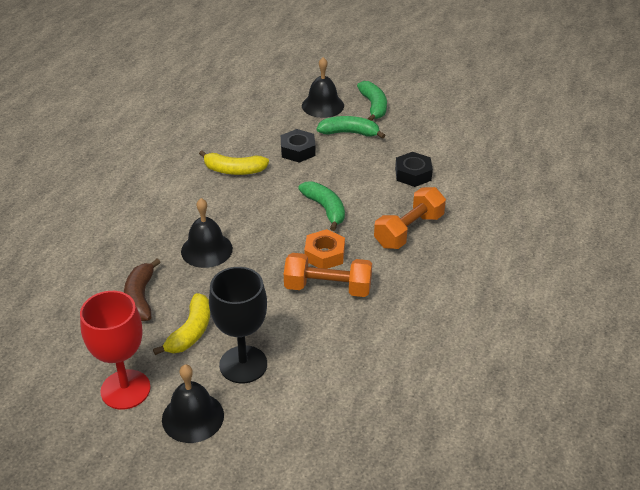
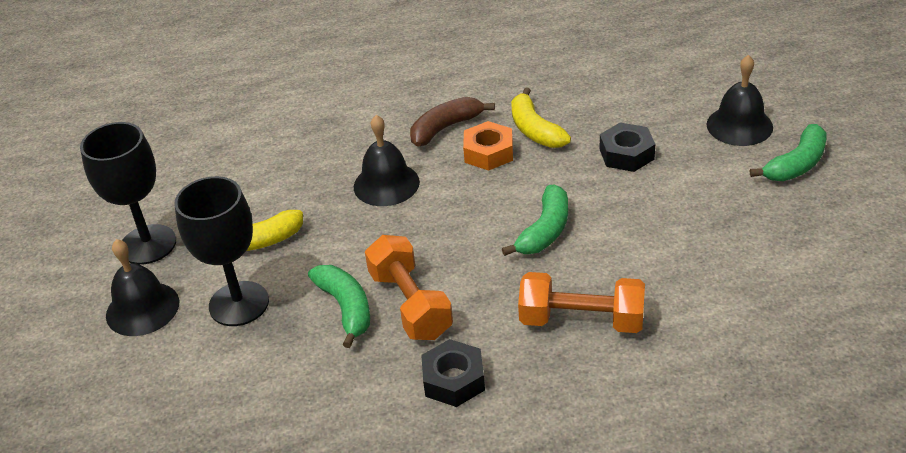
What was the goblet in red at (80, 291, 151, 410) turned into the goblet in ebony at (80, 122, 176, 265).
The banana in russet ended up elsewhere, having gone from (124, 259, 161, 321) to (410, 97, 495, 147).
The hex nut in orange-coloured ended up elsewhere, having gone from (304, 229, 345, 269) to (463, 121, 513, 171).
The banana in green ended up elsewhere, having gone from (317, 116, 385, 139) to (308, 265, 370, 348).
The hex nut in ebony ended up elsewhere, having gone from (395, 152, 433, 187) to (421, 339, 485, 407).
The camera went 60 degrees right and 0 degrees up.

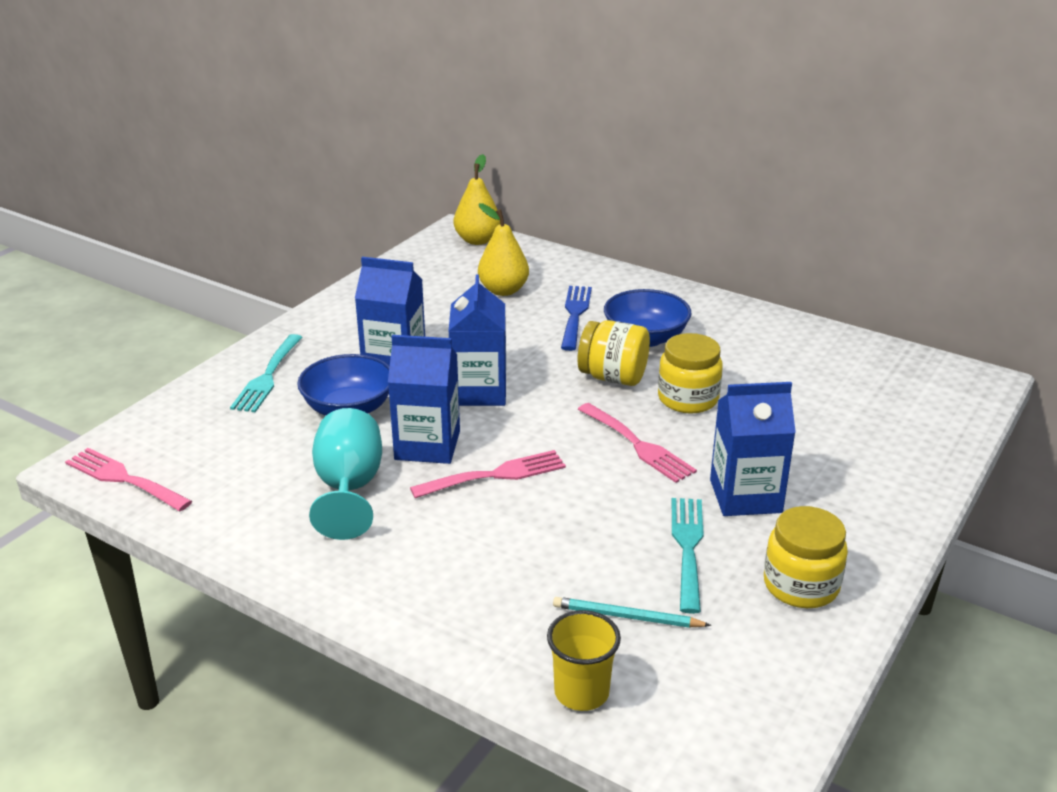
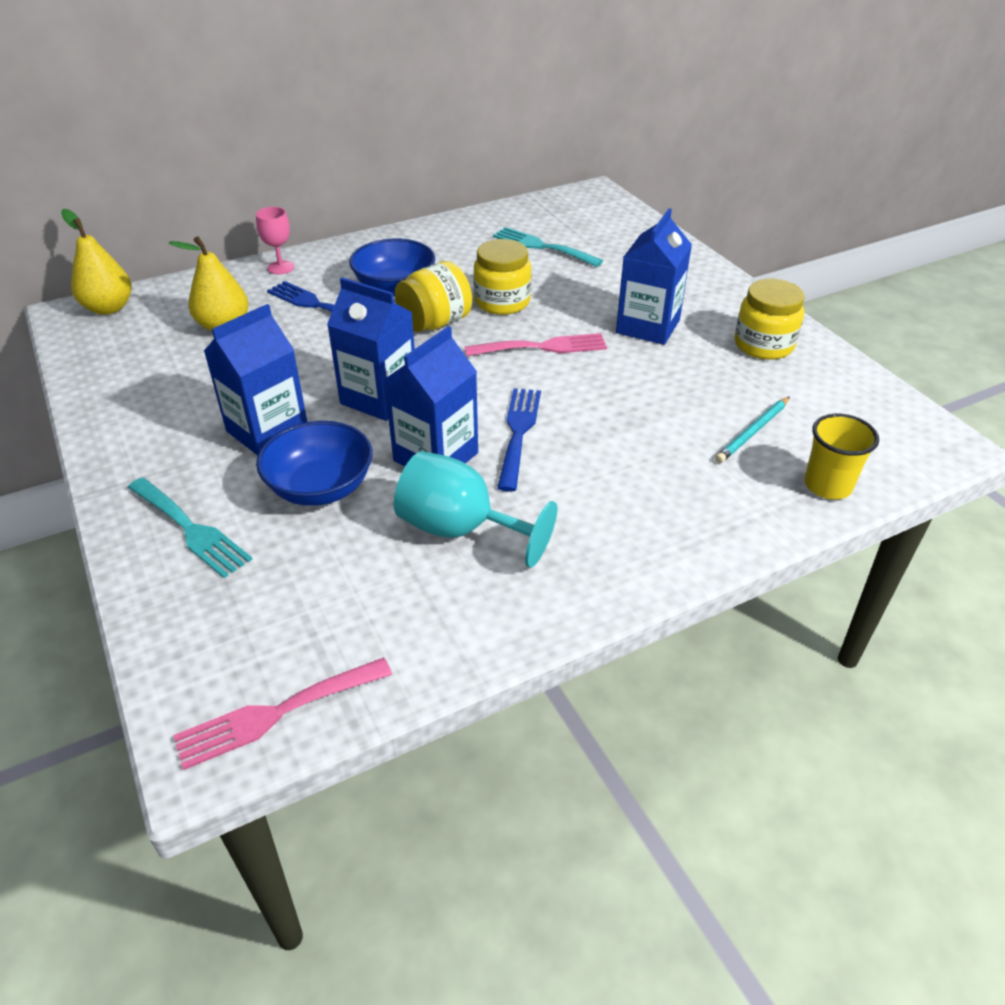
What was the table fork in pink at (410, 450, 566, 498) turned into the table fork in blue at (497, 388, 541, 492).
The table fork in teal ended up elsewhere, having gone from (671, 498, 704, 614) to (493, 227, 603, 267).
The second view gained the goblet in pink at (256, 207, 295, 274).
The camera went 60 degrees left and 10 degrees up.

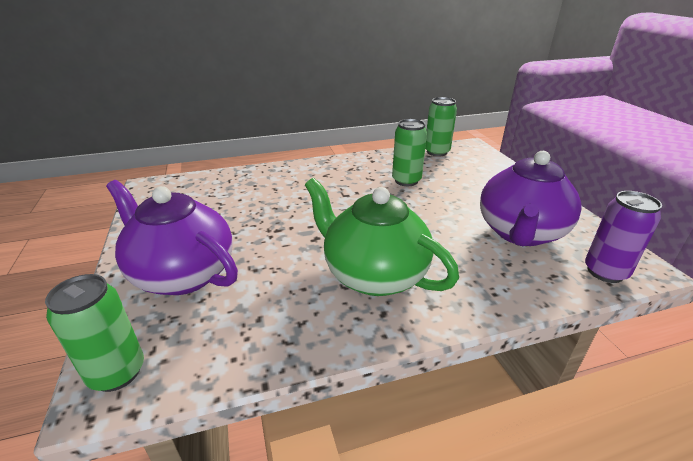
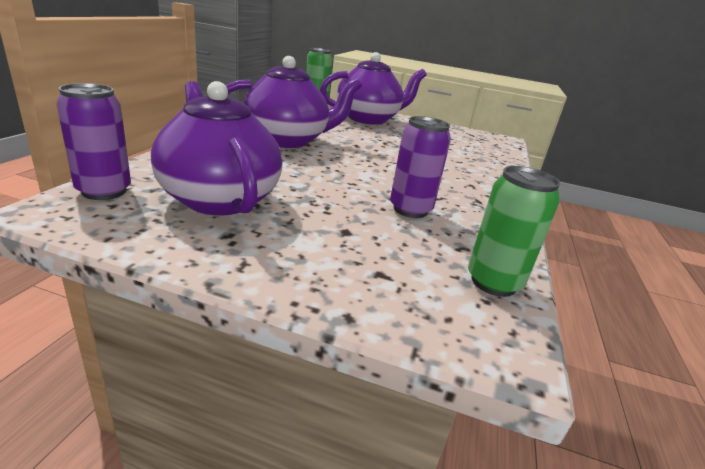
What was the teapot in green at (305, 178, 459, 296) turned into the teapot in violet at (225, 56, 362, 148).
What was the tin in green at (392, 119, 427, 186) turned into the tin in violet at (390, 116, 451, 218).
The camera went 120 degrees right and 5 degrees down.

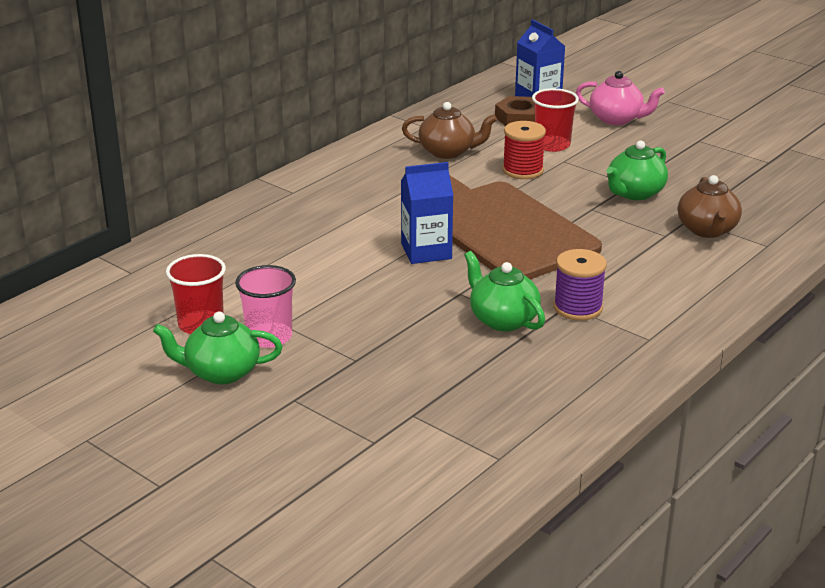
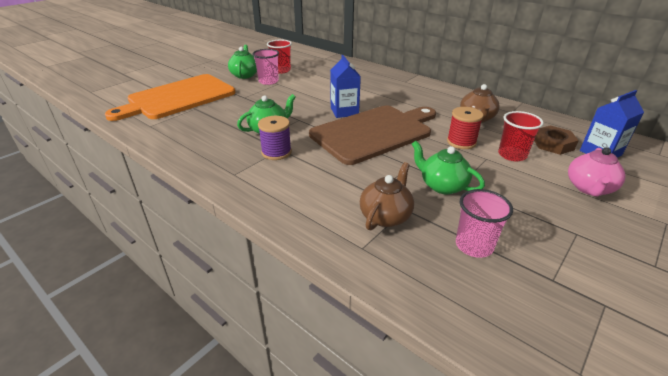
The teapot in russet at (678, 175, 742, 238) ended up facing another way, 120 degrees clockwise from before.
The second view gained the chopping board in orange-coloured at (105, 74, 235, 121).
The second view gained the tumbler in pink at (456, 189, 513, 258).
The camera went 90 degrees right and 5 degrees up.

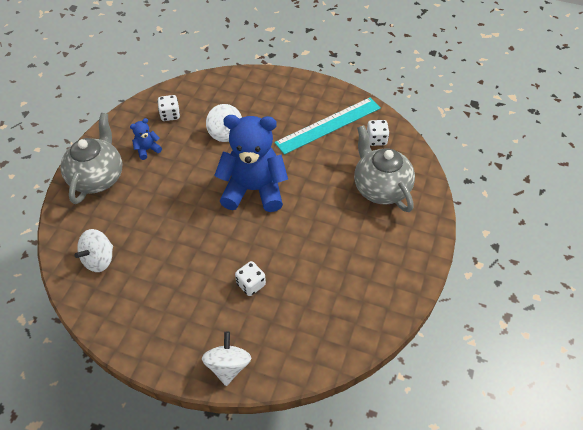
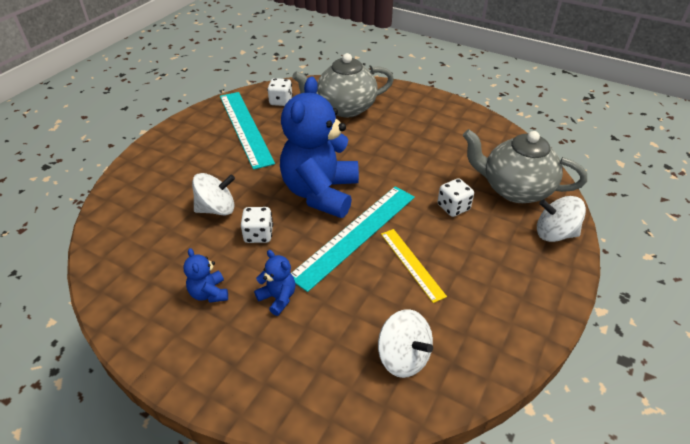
The teapot in grey ended up elsewhere, having gone from (61, 113, 122, 204) to (463, 129, 587, 203).
The game die in snow-white ended up elsewhere, having gone from (157, 95, 180, 121) to (241, 207, 273, 243).
The second view gained the teddy bear in blue at (254, 250, 295, 316).
The second view gained the ruler in teal at (291, 186, 415, 292).
The second view gained the ruler in yellow at (381, 229, 447, 303).
The camera went 80 degrees left and 10 degrees down.

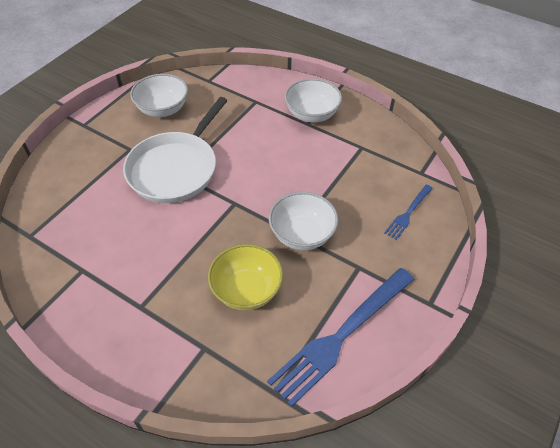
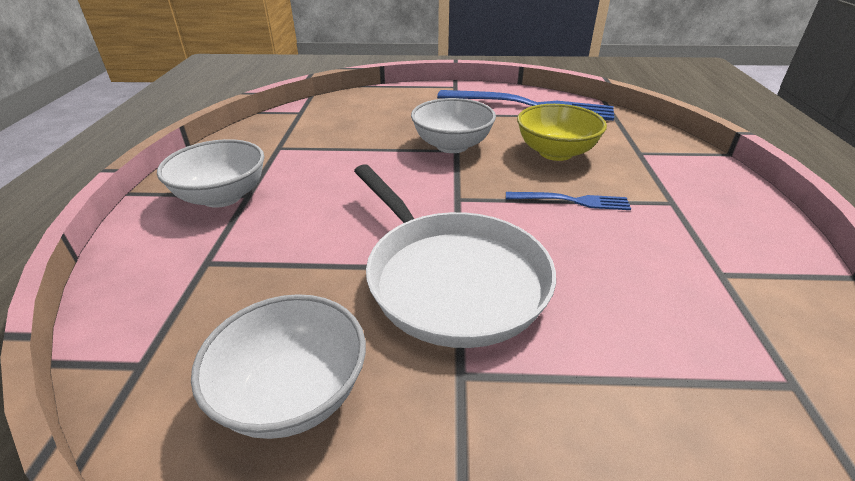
The skillet in snow-white at (123, 97, 228, 203) ended up facing another way, 60 degrees clockwise from before.
The table fork in blue ended up elsewhere, having gone from (384, 184, 433, 240) to (506, 192, 631, 210).
The camera went 120 degrees left and 15 degrees down.

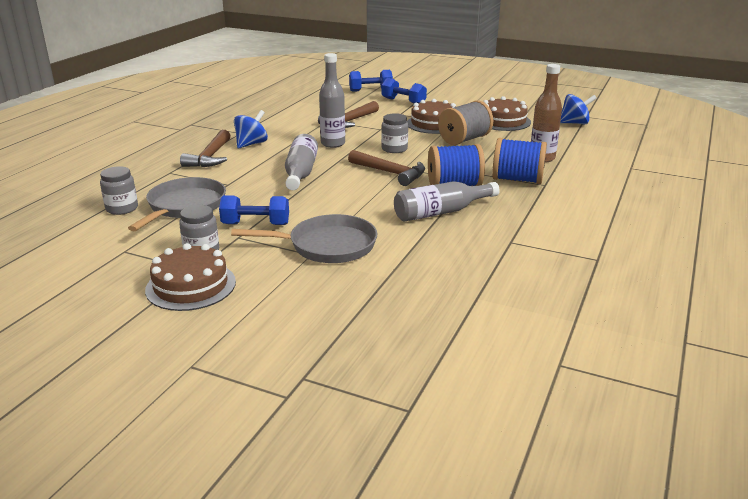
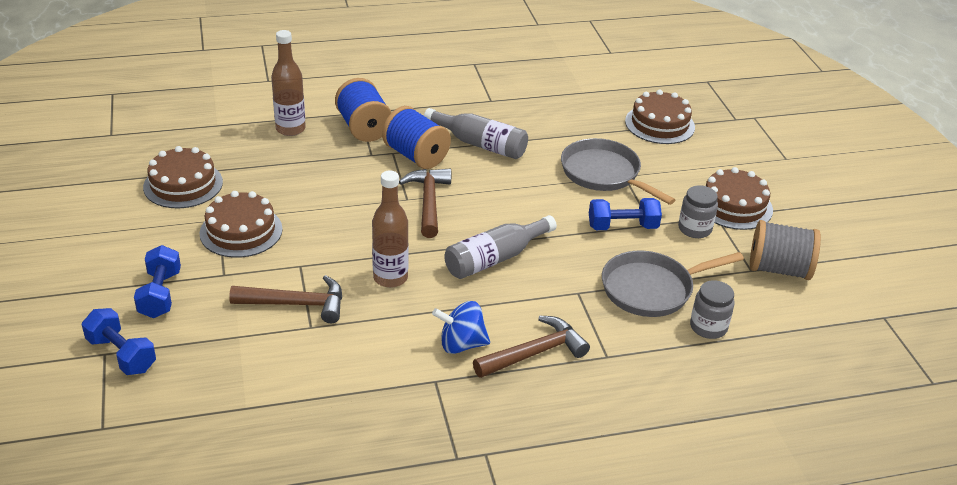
The hand weight in blue at (219, 195, 289, 225) ended up facing another way, 60 degrees counterclockwise from before.
What was the flask in grey at (319, 53, 345, 148) turned into the flask in russet at (372, 170, 409, 288).
The second view lost the preserve jar in grey at (381, 113, 408, 153).
The bobbin in grey ended up elsewhere, having gone from (438, 100, 493, 145) to (750, 220, 821, 280).
The second view lost the whirligig in blue at (560, 94, 597, 124).
The second view gained the gateau in russet at (625, 90, 695, 144).
The camera went 130 degrees left and 10 degrees up.

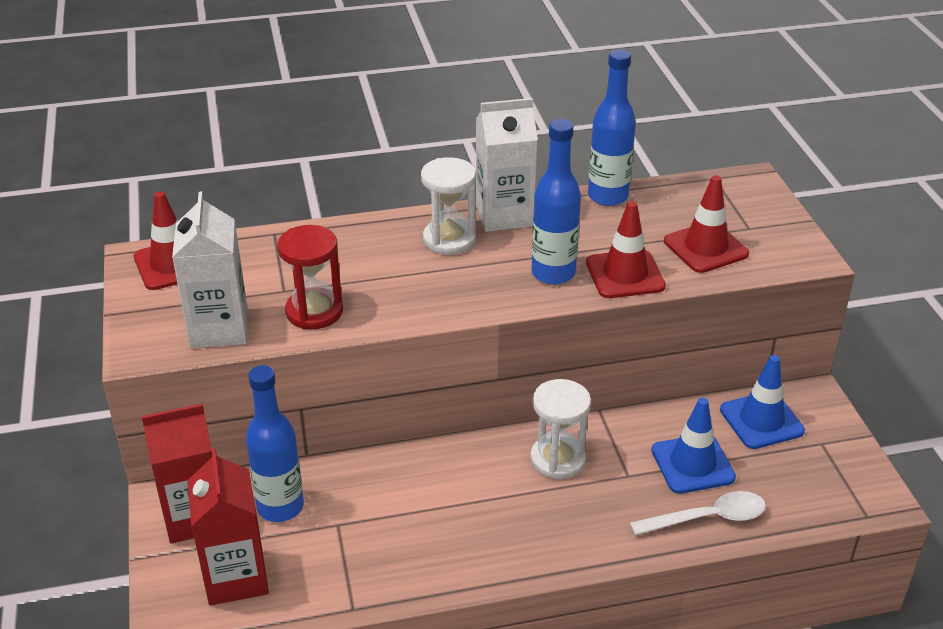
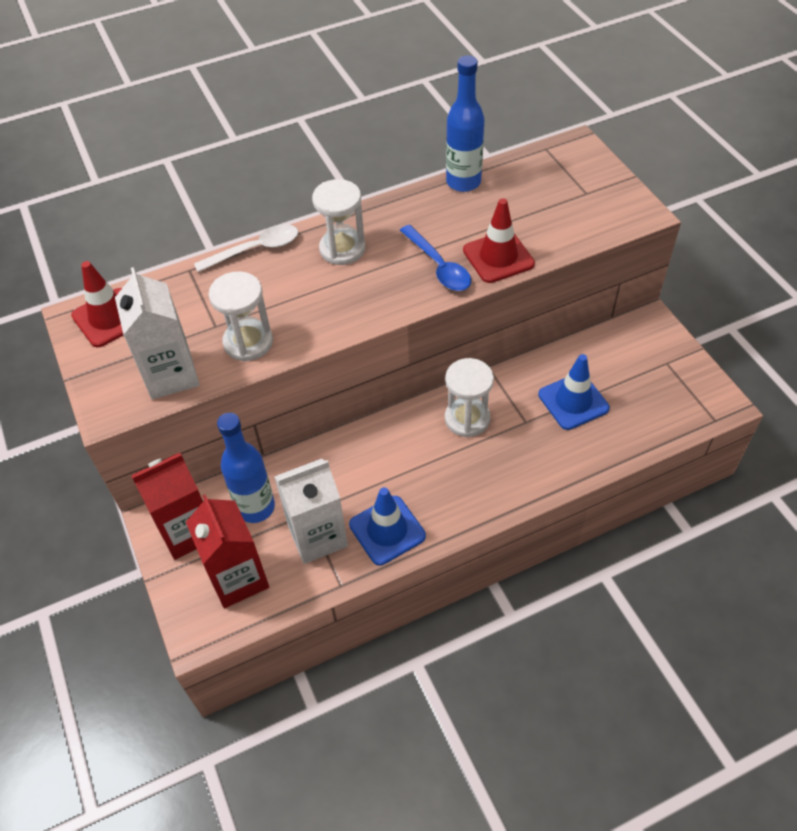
What was the sandglass in red at (277, 225, 343, 329) turned into the sandglass in snow-white at (209, 271, 273, 361).
The carton in snow-white ended up elsewhere, having gone from (476, 98, 538, 232) to (274, 459, 348, 564).
Where the flask in blue stood at (531, 119, 581, 285), the teaspoon in blue came to stand at (400, 225, 471, 291).
The teaspoon in snow-white ended up elsewhere, having gone from (630, 491, 766, 536) to (194, 224, 298, 272).
The second view lost the road cone in red at (664, 175, 749, 273).
The road cone in blue ended up elsewhere, having gone from (720, 355, 805, 449) to (349, 487, 426, 566).
The camera went 10 degrees left and 15 degrees up.

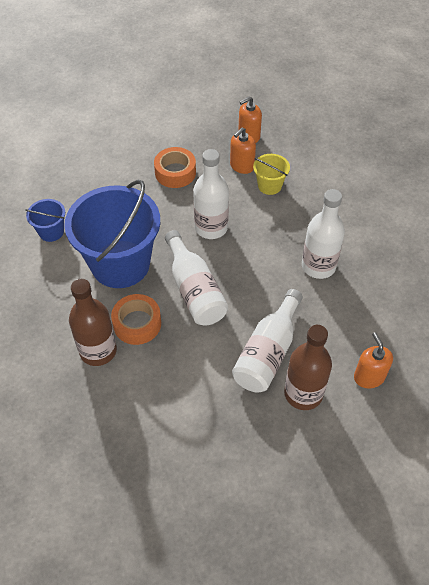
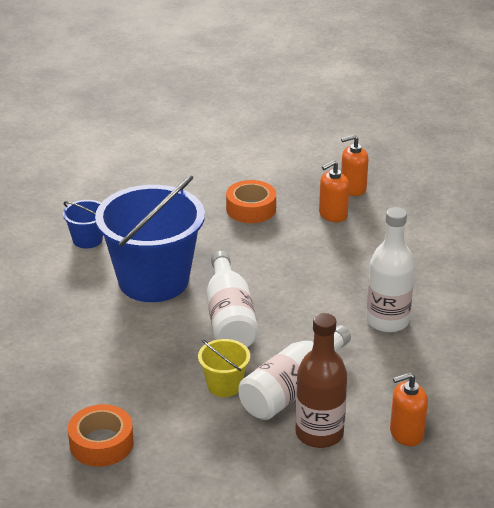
The second view lost the flask in russet at (69, 279, 117, 366).
The tape in orange-coloured ended up elsewhere, having gone from (111, 294, 161, 345) to (68, 404, 134, 467).
The second view lost the flask in snow-white at (193, 149, 229, 239).
The pail in yellow ended up elsewhere, having gone from (253, 154, 290, 195) to (198, 339, 250, 397).
The soap pump in orange-coloured at (354, 332, 393, 388) ended up facing another way, 105 degrees counterclockwise from before.
The camera went 15 degrees right and 20 degrees down.

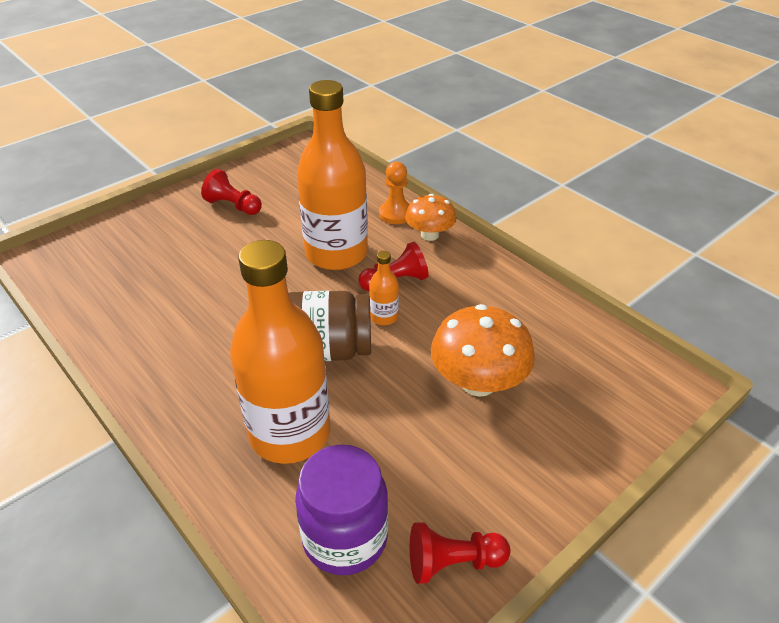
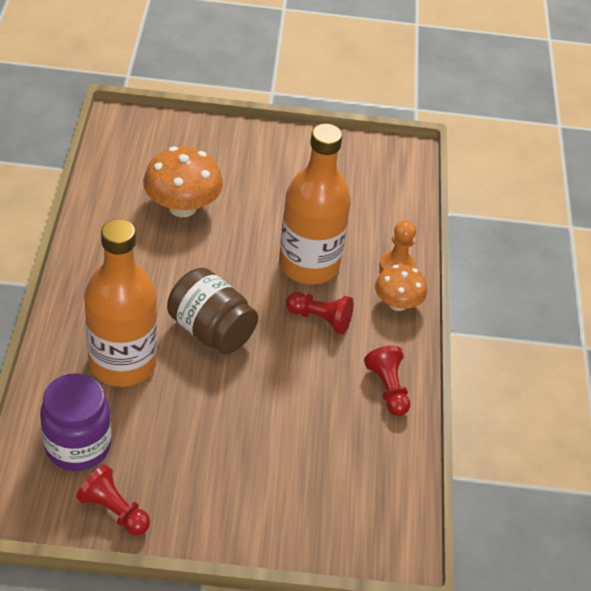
The chess pawn in red ended up elsewhere, having gone from (201, 169, 262, 215) to (364, 345, 410, 416).
The second view lost the flask in orange-coloured at (369, 251, 399, 325).
The mushroom in orange-coloured ended up elsewhere, having gone from (431, 304, 535, 397) to (143, 147, 223, 217).
The camera went 40 degrees right and 5 degrees up.

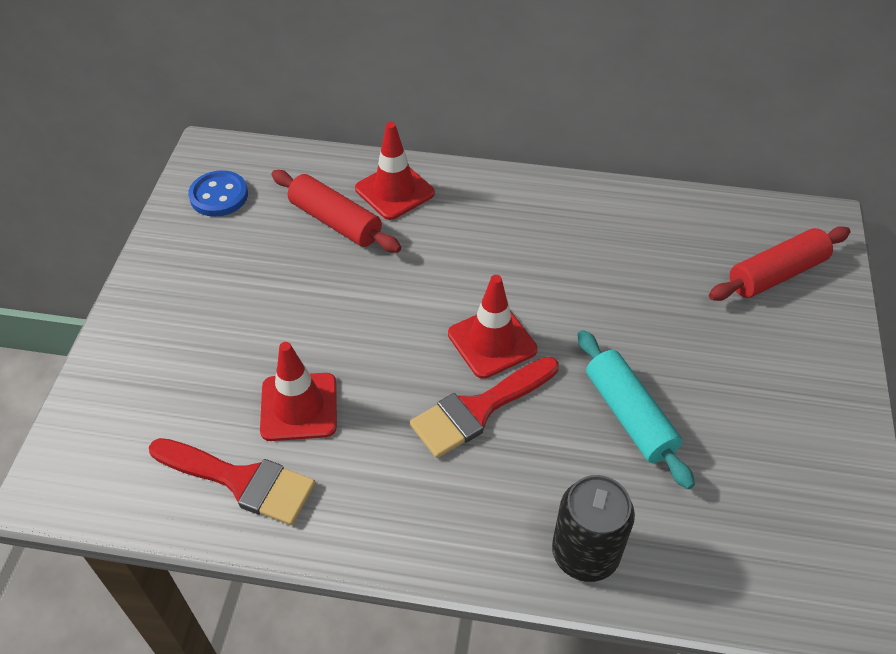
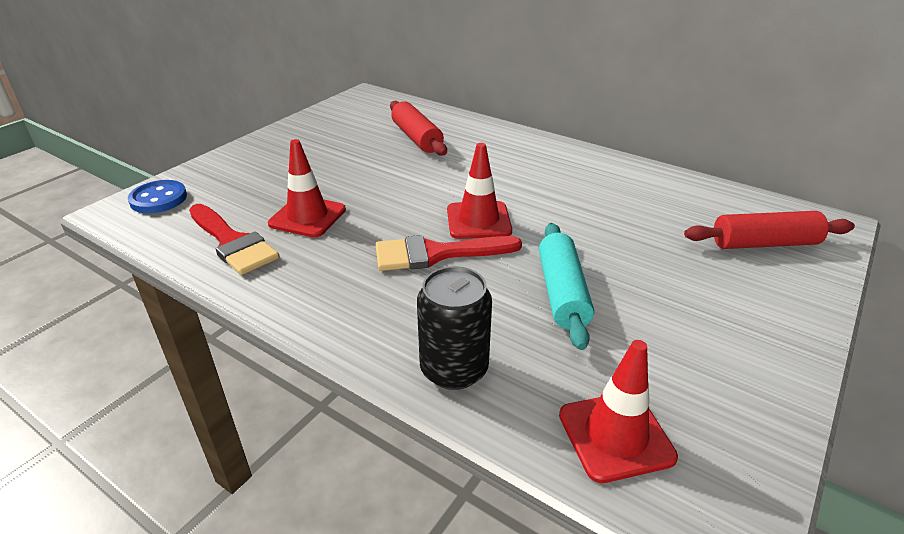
The sewing button in blue ended up elsewhere, having gone from (188, 170, 248, 217) to (128, 180, 187, 213).
The road cone in red ended up elsewhere, having gone from (355, 122, 435, 220) to (559, 340, 678, 483).
The camera went 25 degrees right and 15 degrees down.

